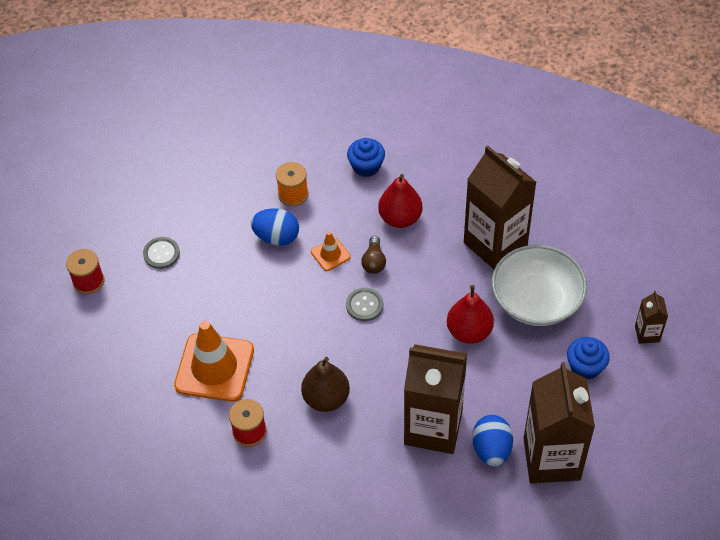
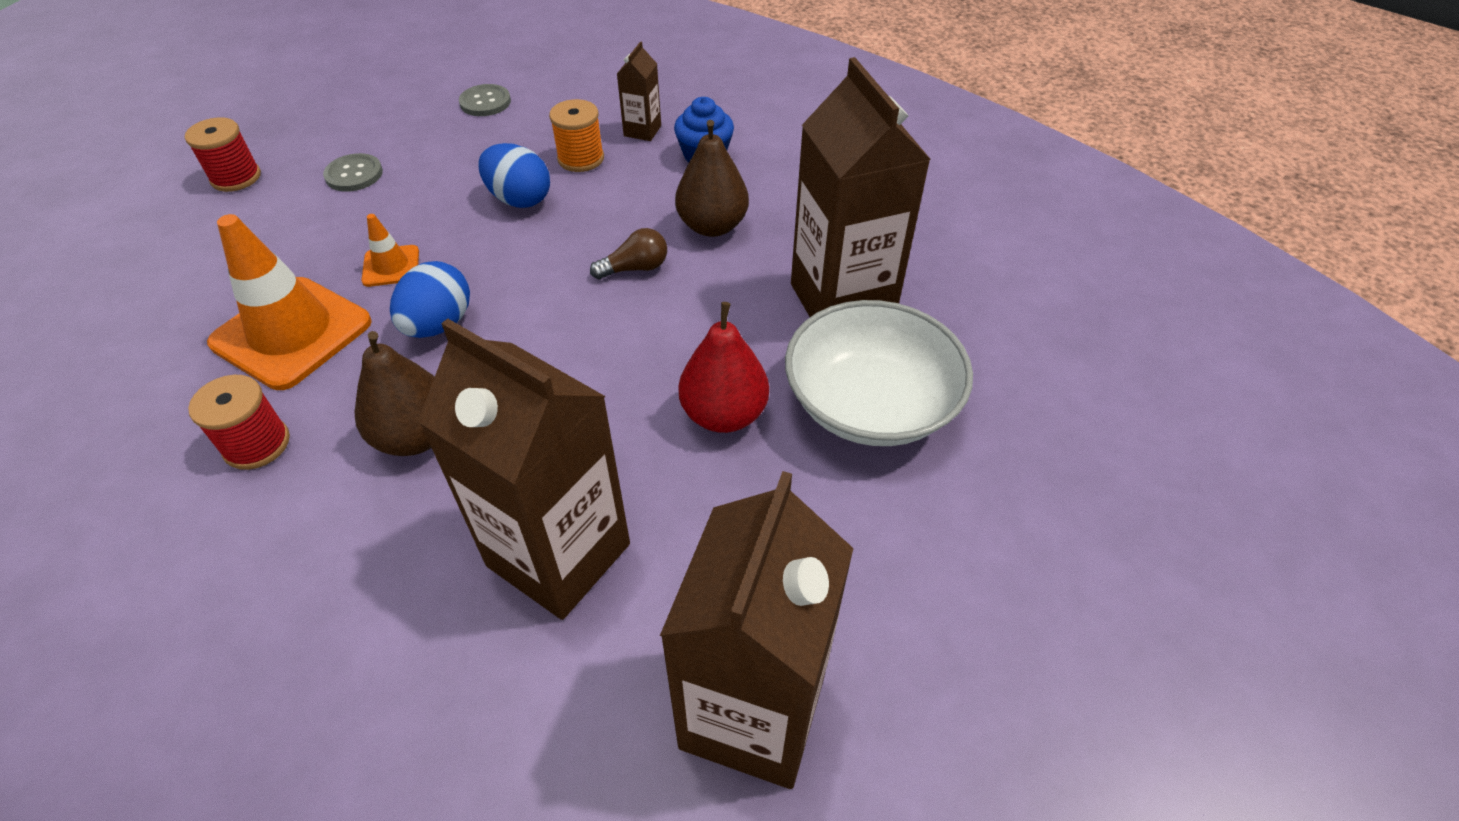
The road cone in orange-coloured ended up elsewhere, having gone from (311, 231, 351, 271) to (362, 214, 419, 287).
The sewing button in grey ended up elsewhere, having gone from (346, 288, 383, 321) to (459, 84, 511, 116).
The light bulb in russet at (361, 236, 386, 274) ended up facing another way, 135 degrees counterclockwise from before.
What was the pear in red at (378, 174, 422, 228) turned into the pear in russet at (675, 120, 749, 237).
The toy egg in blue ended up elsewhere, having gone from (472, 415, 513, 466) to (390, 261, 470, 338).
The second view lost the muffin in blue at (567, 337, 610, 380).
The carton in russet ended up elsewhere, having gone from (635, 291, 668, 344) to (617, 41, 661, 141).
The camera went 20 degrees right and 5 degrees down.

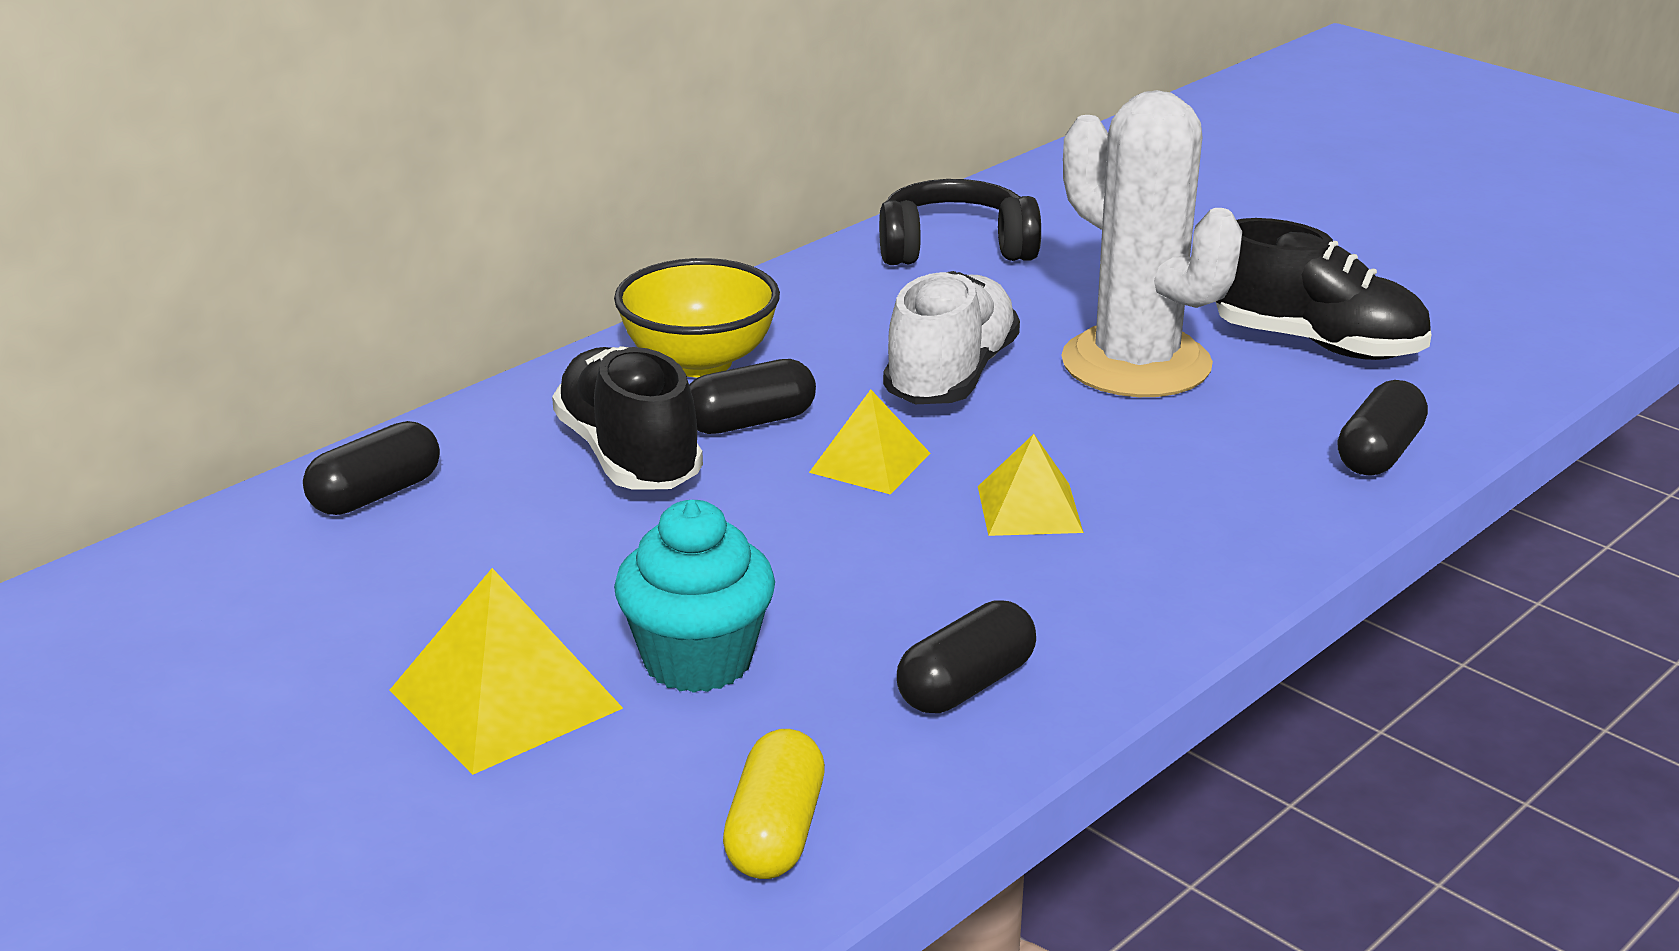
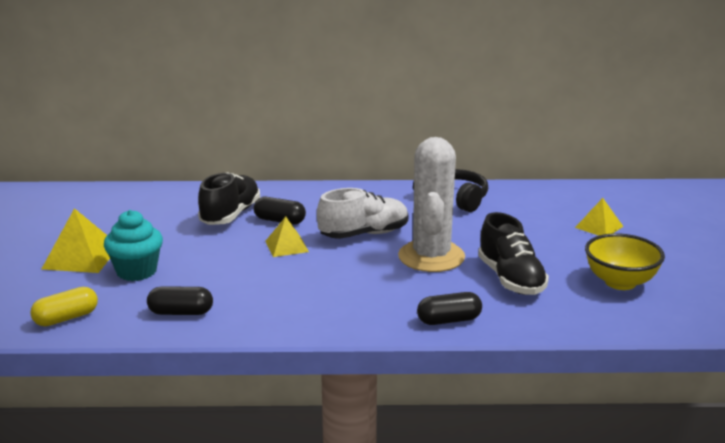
The second view lost the pill shape in ebony at (303, 421, 440, 515).
The deep dish in yellow ended up elsewhere, having gone from (614, 258, 780, 377) to (585, 233, 665, 290).
The pyramid shape in yellow ended up elsewhere, having gone from (978, 434, 1084, 536) to (575, 198, 623, 236).
The camera went 45 degrees right and 5 degrees down.

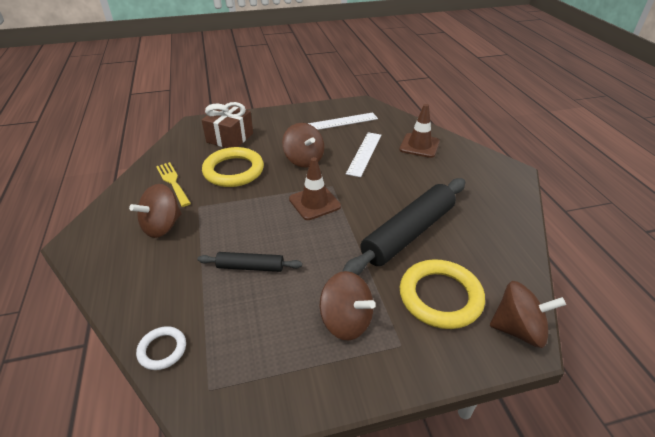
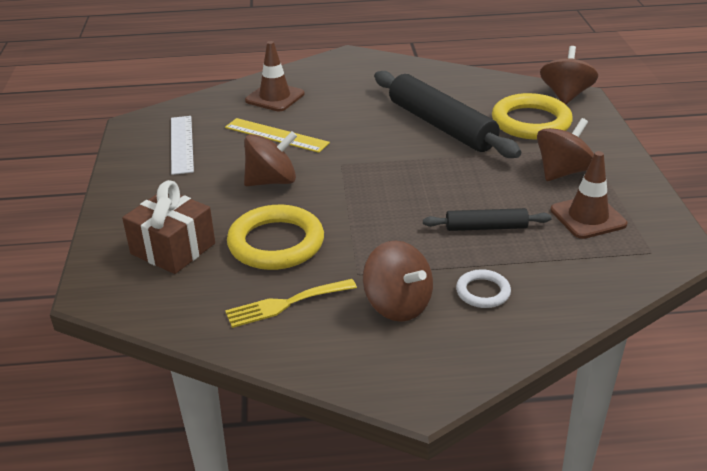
The ring in snow-white ended up elsewhere, having gone from (136, 326, 186, 370) to (456, 269, 511, 308).
The pastry roller in ebony at (197, 252, 302, 272) ended up facing another way, 75 degrees clockwise from before.
The road cone in russet ended up elsewhere, having gone from (289, 157, 341, 220) to (550, 151, 627, 239).
What was the ruler in snow-white at (346, 132, 381, 177) turned into the ruler in yellow at (225, 118, 330, 153).
The camera went 80 degrees left and 5 degrees down.

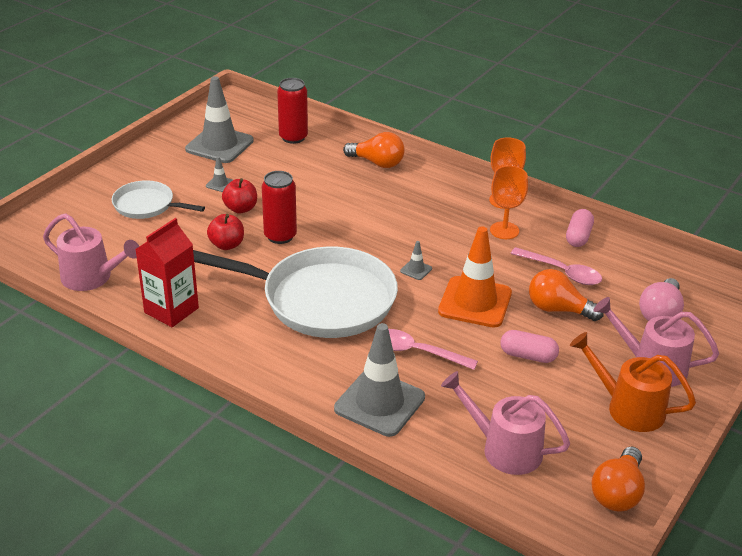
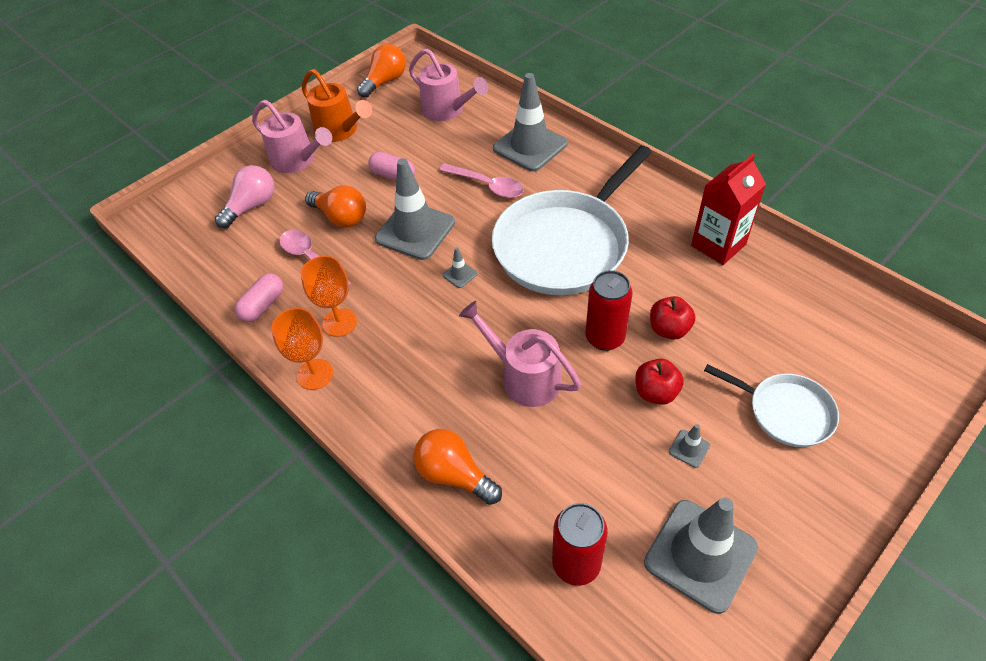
The sprinkling can in pink ended up elsewhere, having gone from (43, 213, 139, 291) to (459, 301, 581, 407).
The skillet in snow-white at (193, 246, 398, 338) ended up facing another way, 75 degrees counterclockwise from before.
What was the road cone in orange-coloured at (438, 226, 512, 328) turned into the road cone in grey at (375, 158, 455, 260).
The camera went 165 degrees left and 15 degrees up.

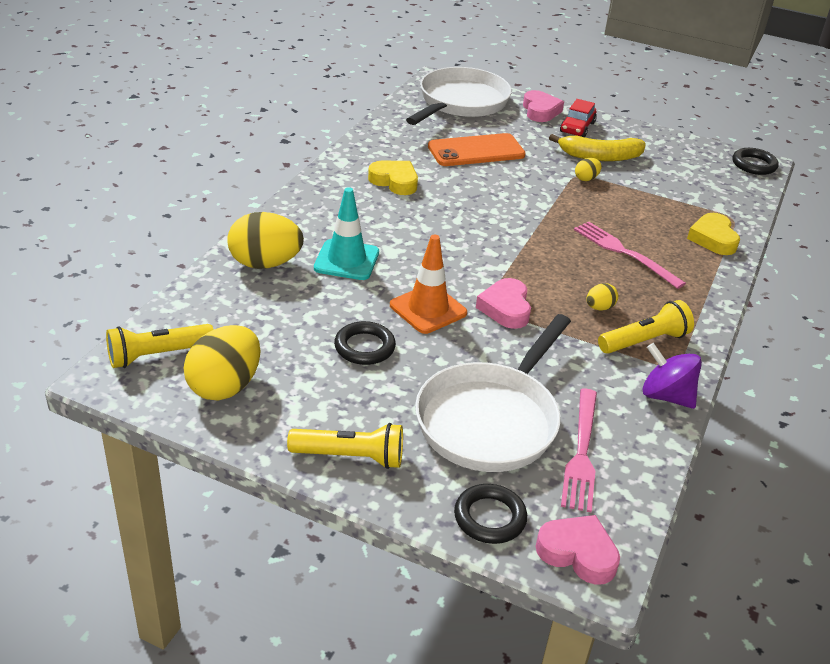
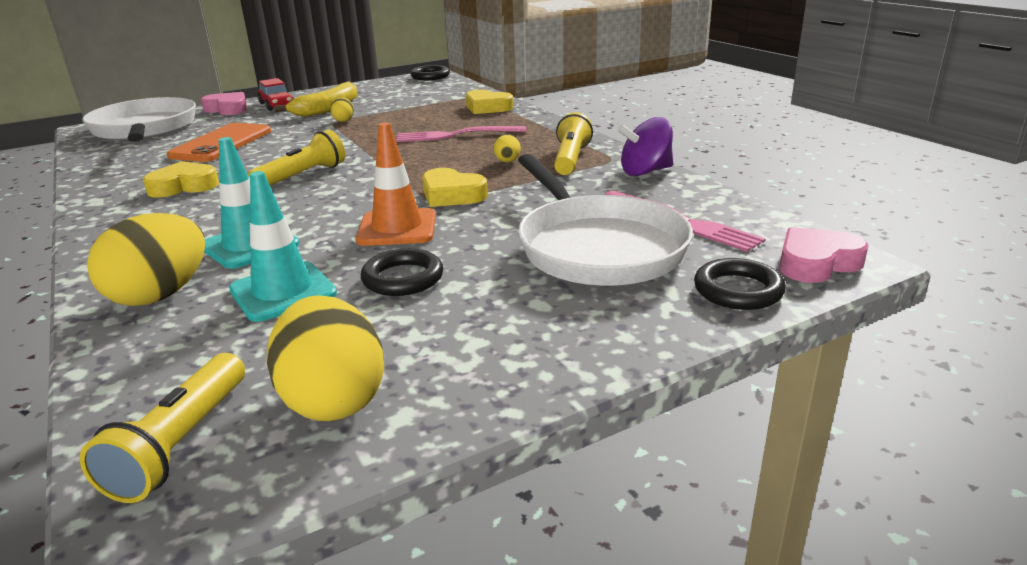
The pocket torch in yellow ended up elsewhere, having gone from (287, 423, 403, 469) to (248, 129, 345, 185).
What was the love heart in pink at (476, 278, 531, 329) turned into the love heart in yellow at (422, 168, 488, 207).
The second view gained the road cone in teal at (229, 171, 337, 322).
The camera went 50 degrees left and 10 degrees down.

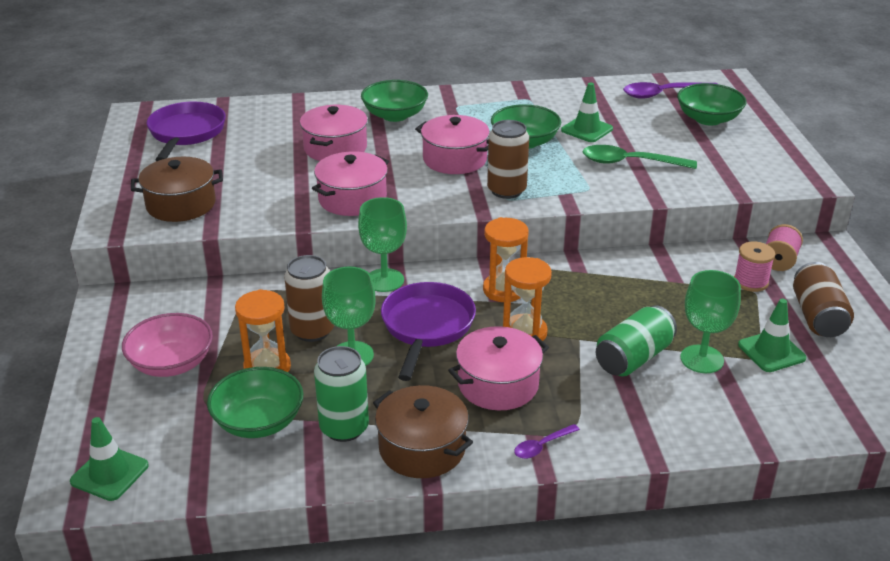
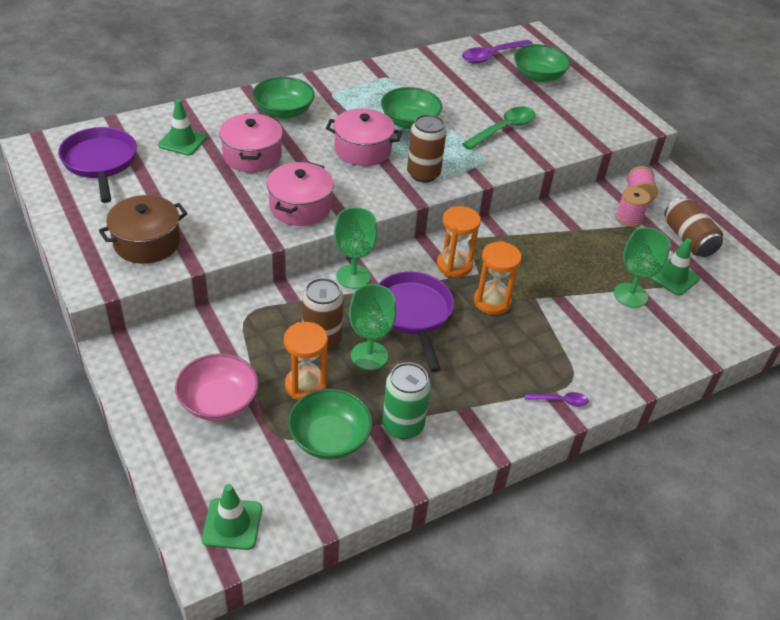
The second view lost the pot in russet at (373, 385, 473, 478).
The second view lost the pot in pink at (448, 326, 549, 410).
The teaspoon in violet at (514, 424, 580, 459) ended up facing another way, 120 degrees counterclockwise from before.
The road cone in green ended up elsewhere, having gone from (561, 82, 613, 142) to (158, 99, 207, 156).
The teaspoon in green at (582, 145, 697, 169) ended up facing another way, 150 degrees clockwise from before.
The second view lost the tin in green at (596, 305, 677, 376).
The camera went 25 degrees left and 10 degrees up.

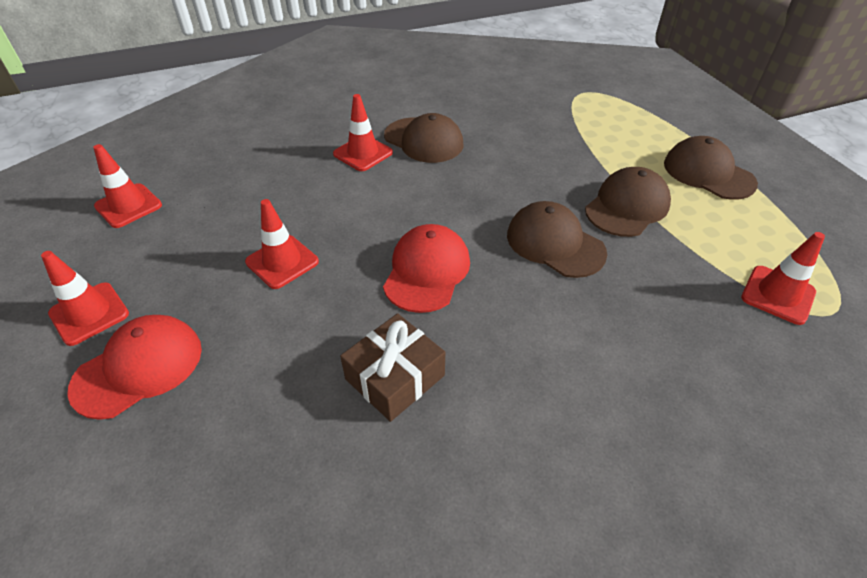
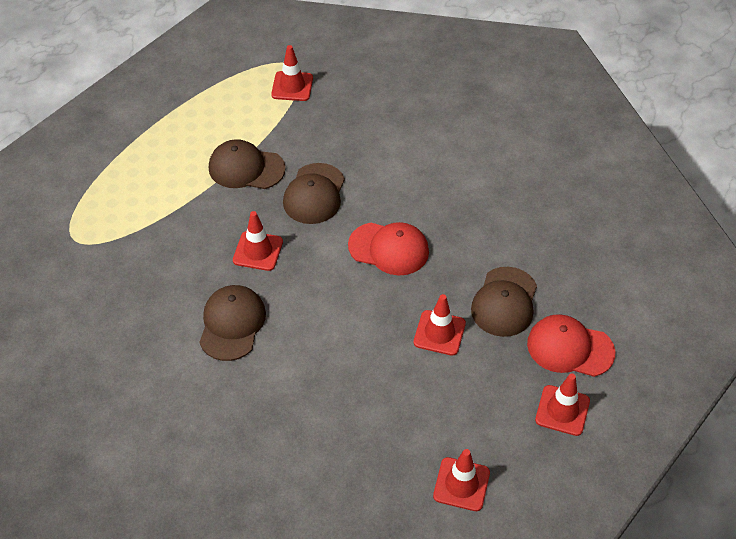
The road cone in red ended up elsewhere, having gone from (333, 94, 393, 171) to (233, 211, 283, 271).
The second view lost the wrapped gift in russet at (340, 313, 445, 422).
The peaked cap in red at (383, 224, 470, 313) ended up facing another way, 150 degrees counterclockwise from before.
The peaked cap in russet ended up elsewhere, having gone from (664, 136, 758, 200) to (471, 267, 537, 337).
The camera went 120 degrees left and 5 degrees up.

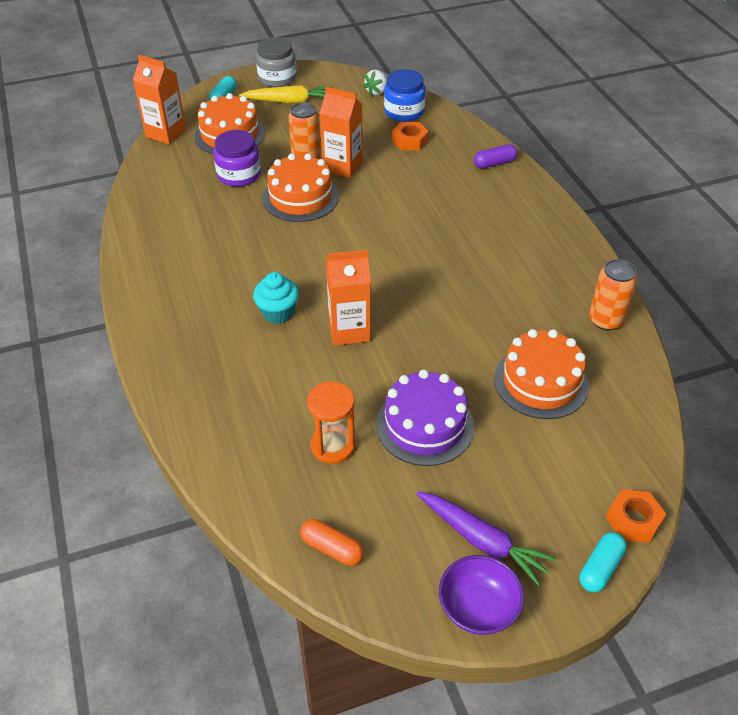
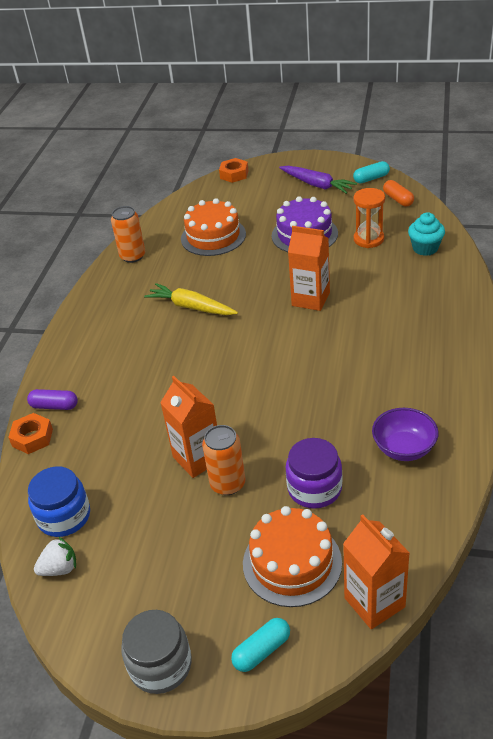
The root vegetable in yellow ended up elsewhere, having gone from (239, 85, 333, 103) to (144, 283, 238, 315).
The muffin in teal ended up elsewhere, having gone from (253, 272, 299, 324) to (408, 212, 445, 256).
The second view lost the gateau in orange-coloured at (262, 153, 339, 222).
The hex nut in orange-coloured ended up elsewhere, having gone from (392, 122, 429, 151) to (8, 413, 53, 454).
The root vegetable in violet at (417, 492, 556, 586) ended up facing another way, 150 degrees clockwise from before.
The deep dish in violet ended up elsewhere, having gone from (439, 555, 524, 635) to (372, 408, 439, 461).
The pill shape in teal ended up elsewhere, having gone from (580, 532, 627, 592) to (353, 161, 390, 183).
The camera went 145 degrees left and 5 degrees down.

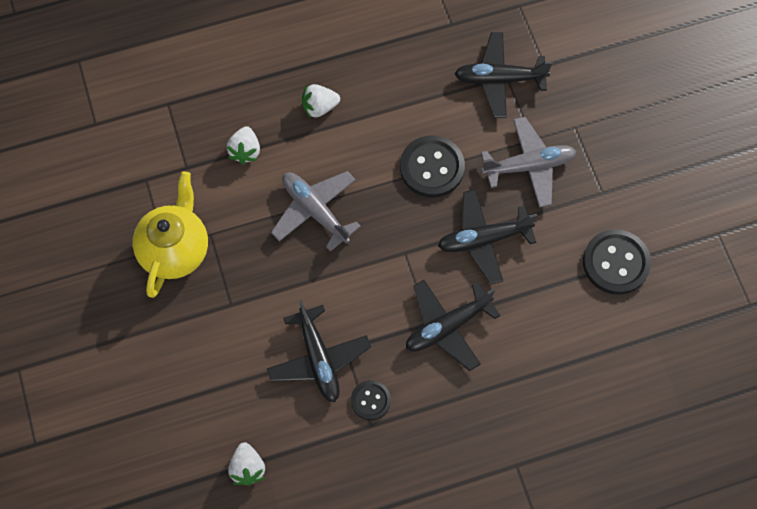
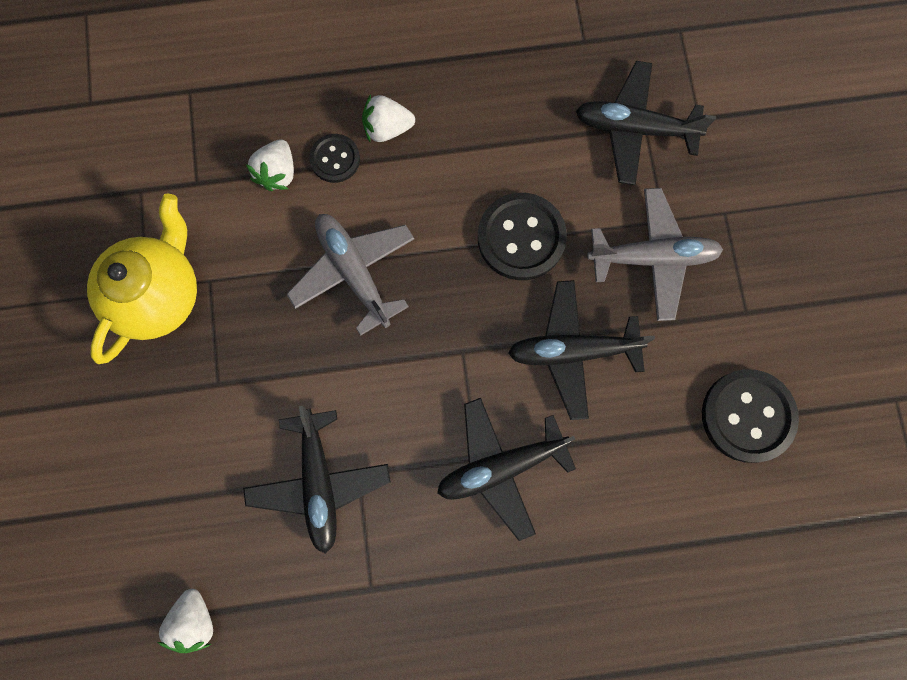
The sewing button in ebony ended up elsewhere, having gone from (351, 380, 391, 420) to (310, 134, 360, 183).
The camera went 10 degrees right and 10 degrees up.

